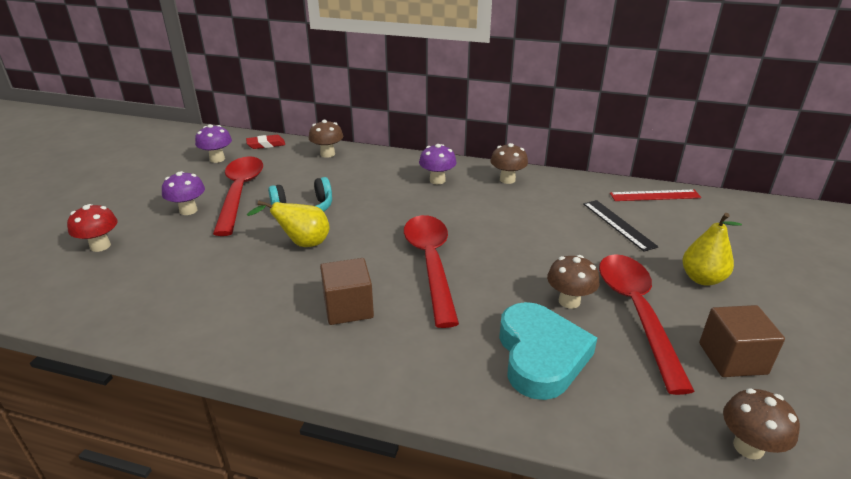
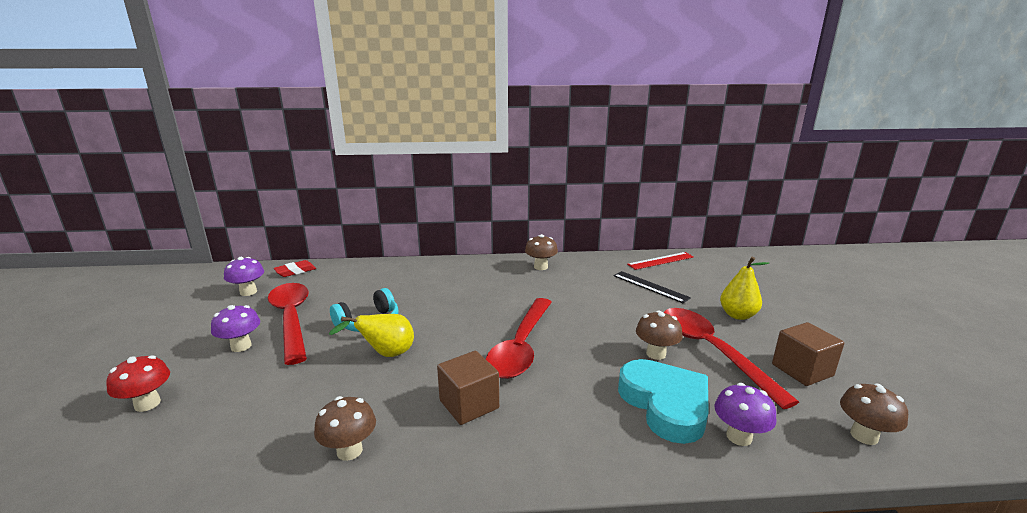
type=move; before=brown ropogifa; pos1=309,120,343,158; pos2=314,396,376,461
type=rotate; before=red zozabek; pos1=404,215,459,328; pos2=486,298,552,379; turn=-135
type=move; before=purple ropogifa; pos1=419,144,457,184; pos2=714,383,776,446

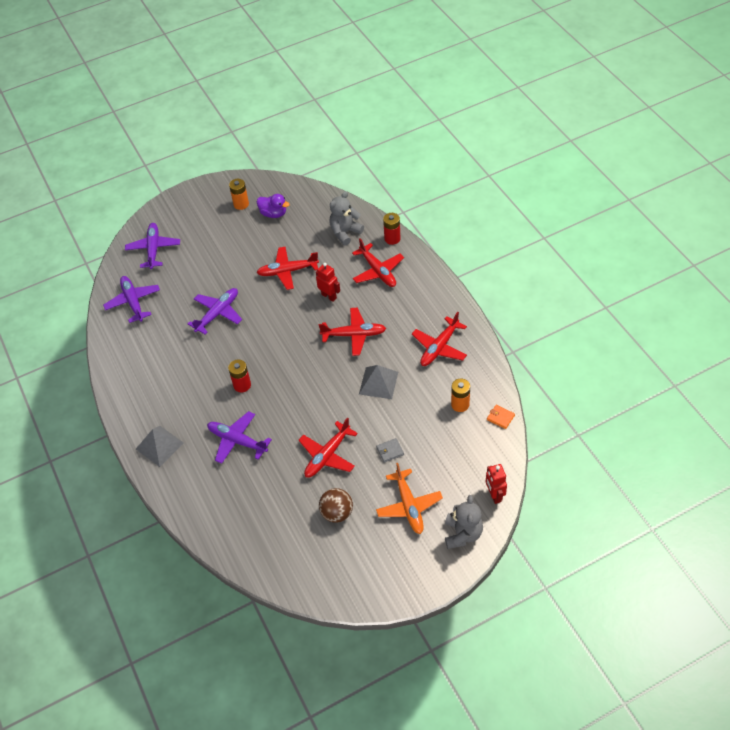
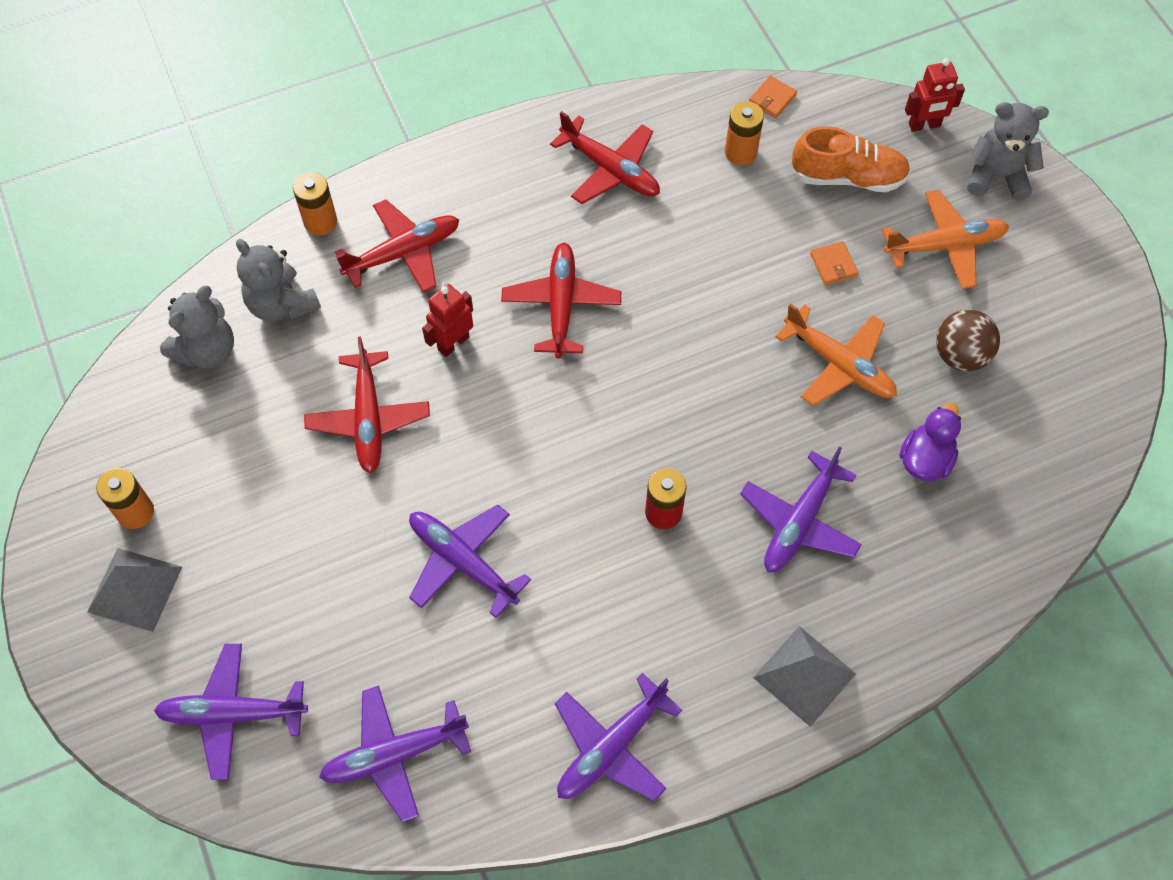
type=move; before=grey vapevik; pos1=359,365,398,399; pos2=87,548,182,632
type=insert; after=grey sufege; pos2=160,286,234,369
type=recolor; before=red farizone; after=orange farizone; pos1=383,213,401,245; pos2=293,172,337,235
type=insert; after=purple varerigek; pos2=555,673,682,801
type=recolor; before=red varerigek; after=orange varerigek; pos1=299,418,358,478; pos2=775,303,897,406
type=insert; after=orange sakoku; pos2=791,126,911,192
type=recolor; before=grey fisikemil; after=orange fisikemil; pos1=376,438,404,463; pos2=810,241,858,285
type=move; before=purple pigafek; pos1=257,194,290,218; pos2=899,403,961,481

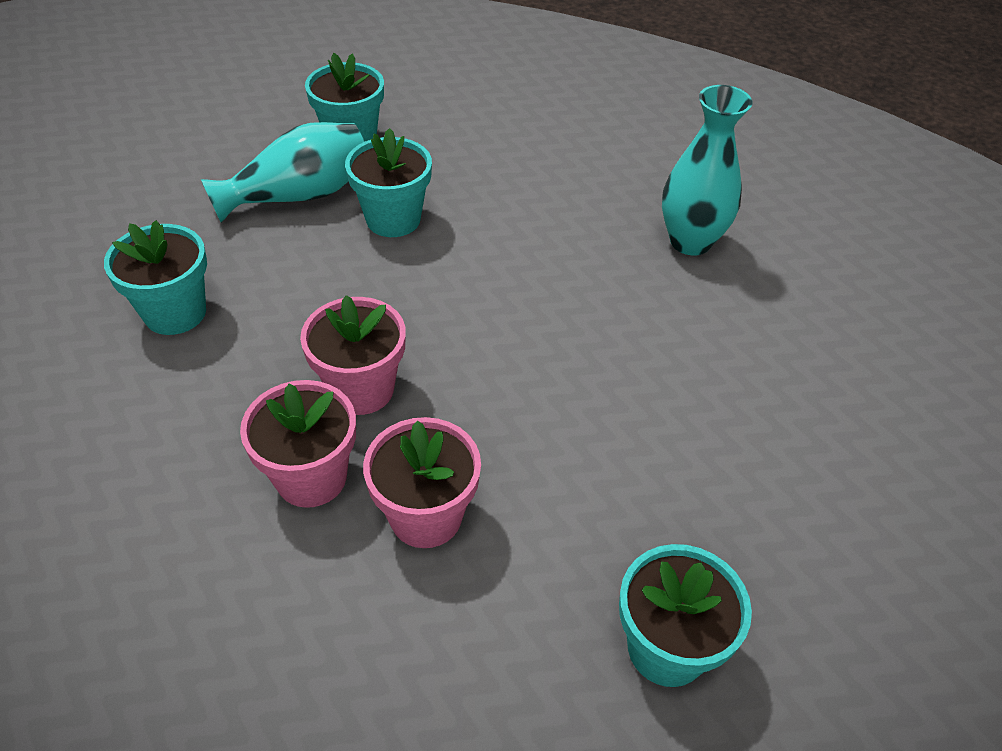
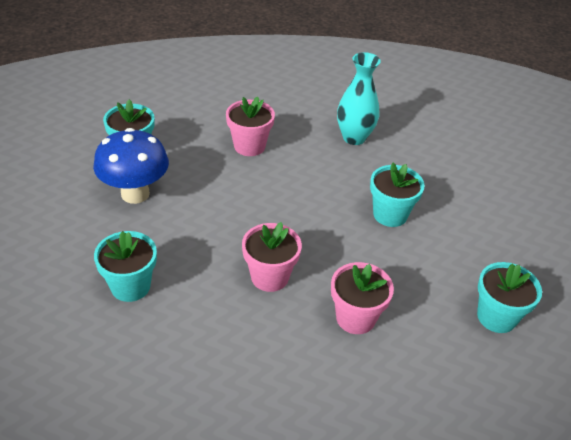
type=replace; before=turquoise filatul; after=blue ropogifa; pos1=201,122,364,223; pos2=93,128,169,204
type=move; before=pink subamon; pos1=240,380,356,508; pos2=226,96,275,156
type=move; before=turquoise subamon; pos1=345,128,432,237; pos2=370,163,425,227

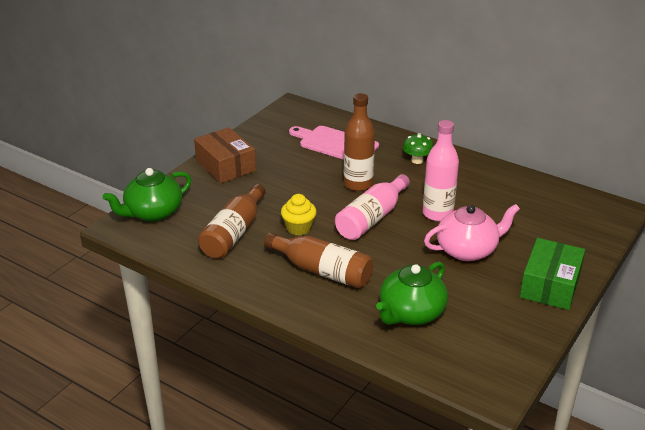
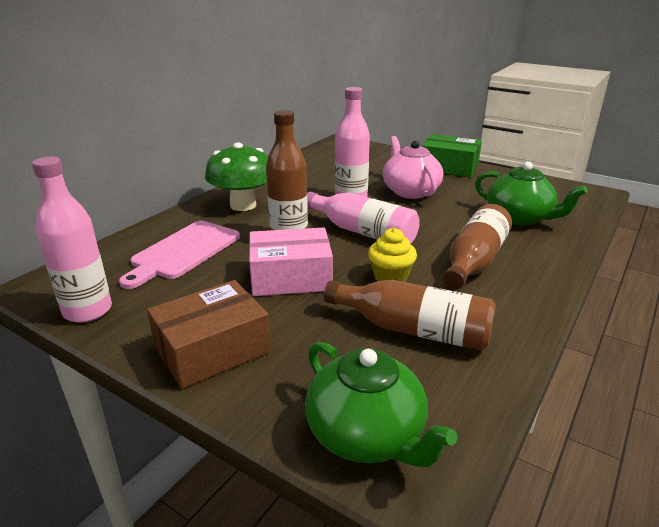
type=insert; after=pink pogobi; pos2=32,157,112,323
type=resize; before=green ropogifa; pos1=403,133,434,164; pos2=205,143,268,211; scale=1.85
type=insert; after=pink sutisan; pos2=249,227,333,296

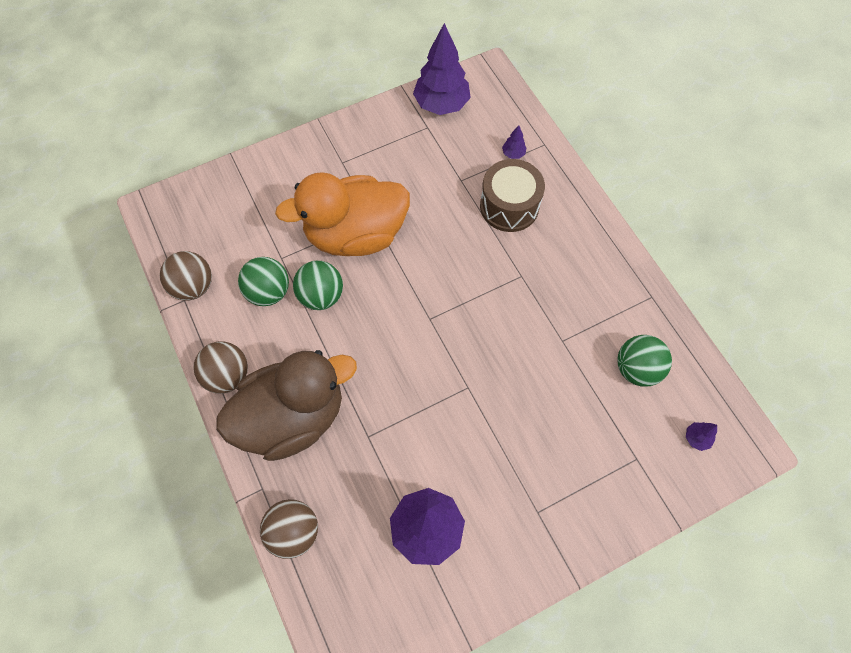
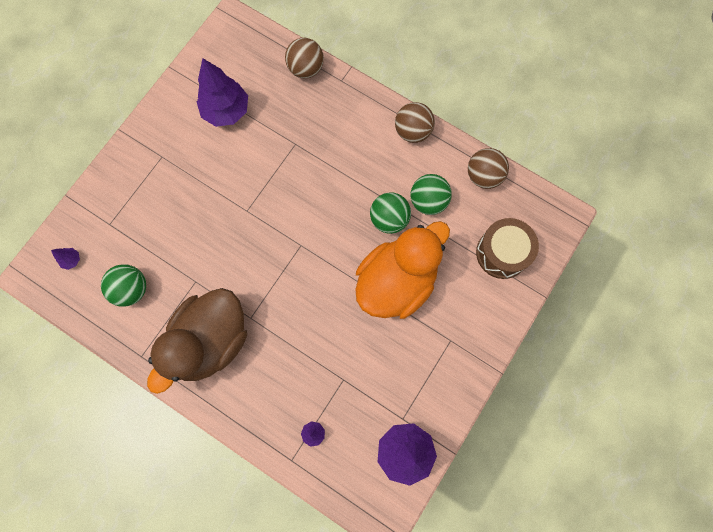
type=move; before=brown pigafek; pos1=216,350,357,461; pos2=147,288,247,394
type=move; before=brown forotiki; pos1=480,159,545,232; pos2=476,218,539,279

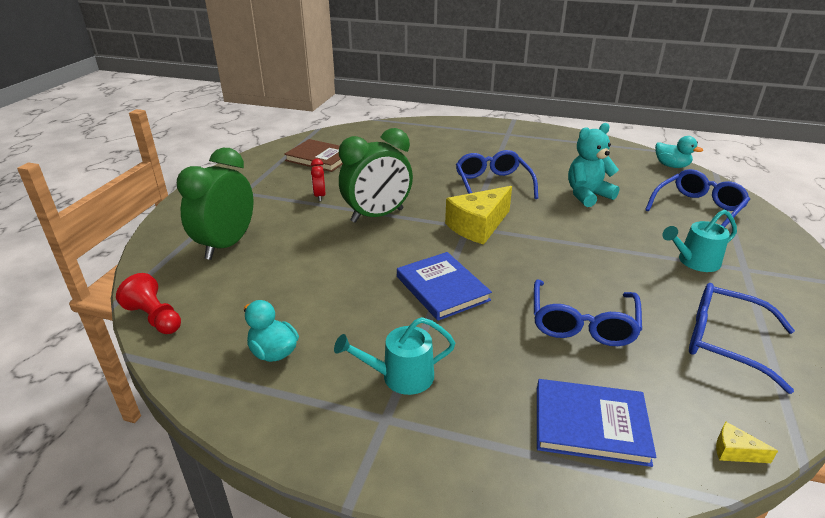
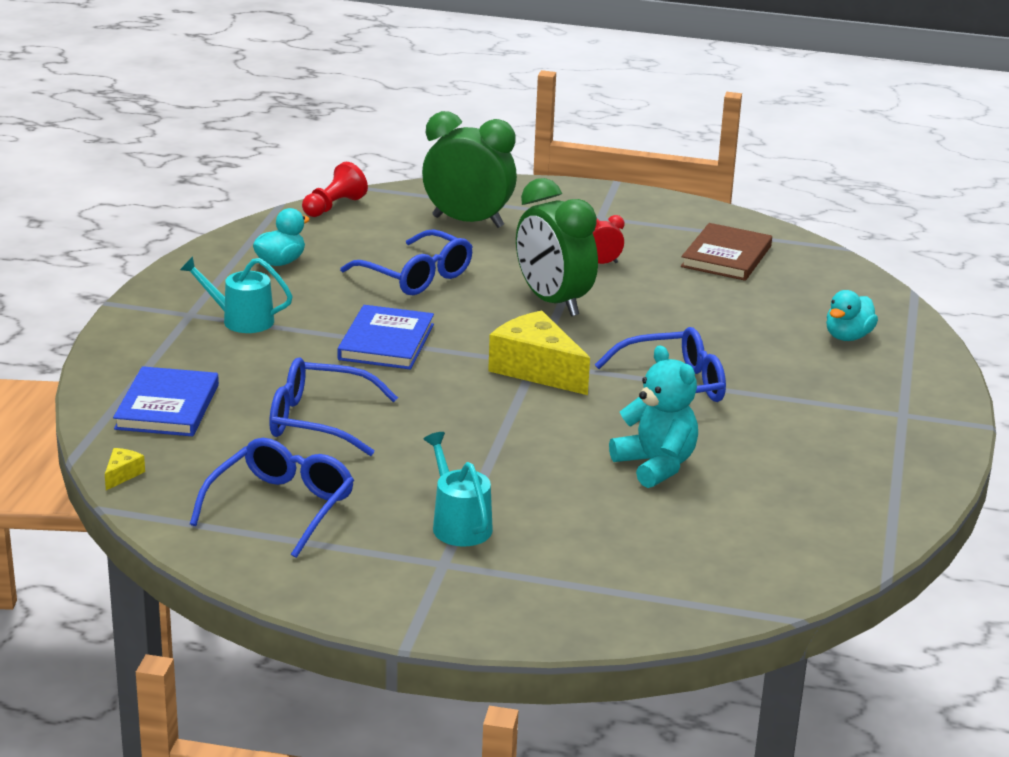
type=rotate; before=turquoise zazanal; pos1=334,317,455,395; pos2=180,256,293,333; turn=-60
type=rotate; before=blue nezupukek; pos1=397,252,492,321; pos2=337,305,434,369; turn=-45
type=move; before=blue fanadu; pos1=645,169,750,227; pos2=340,229,473,295
type=move; before=turquoise pigafek; pos1=655,136,703,168; pos2=826,290,878,341

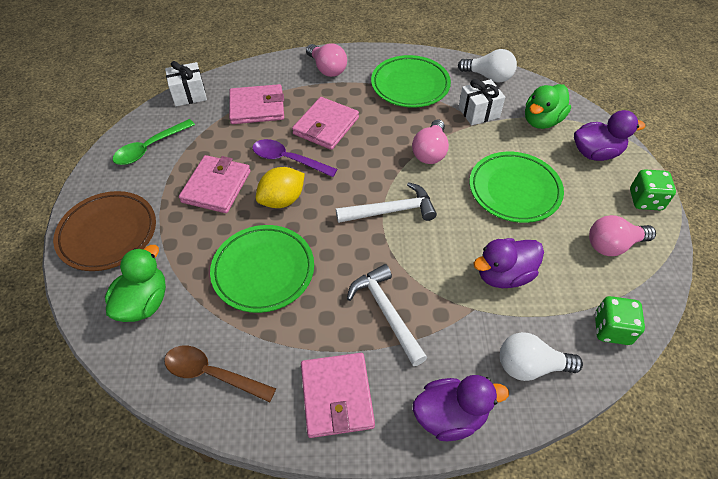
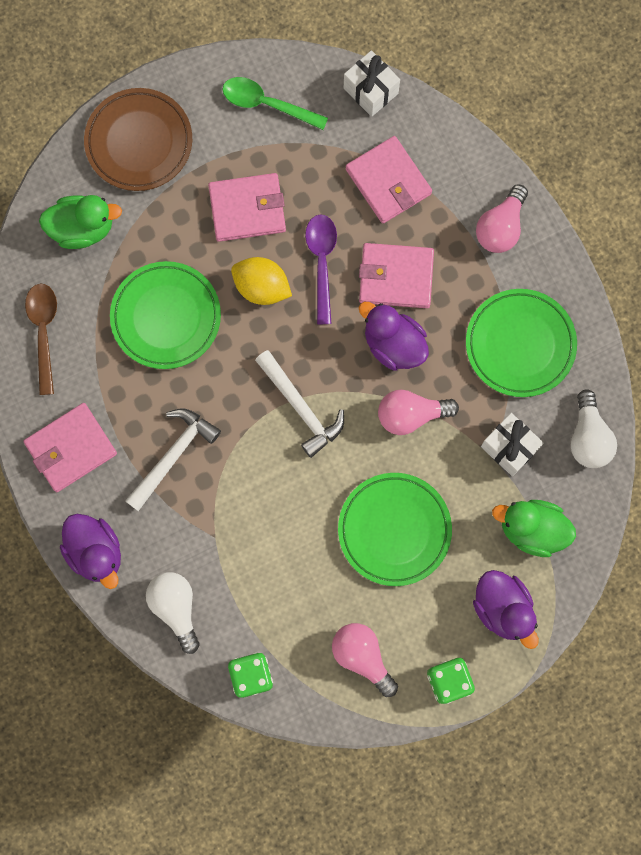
type=move; before=purple pigafek; pos1=473,238,544,288; pos2=359,302,429,371

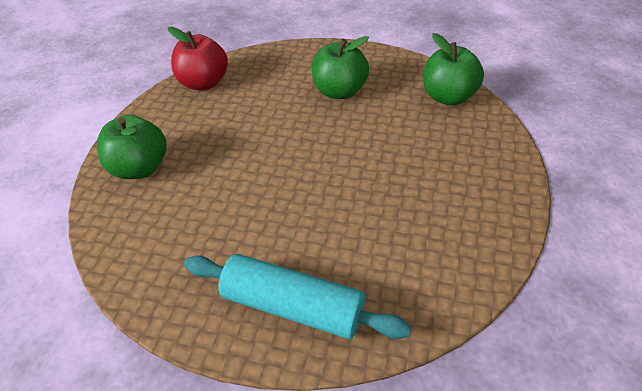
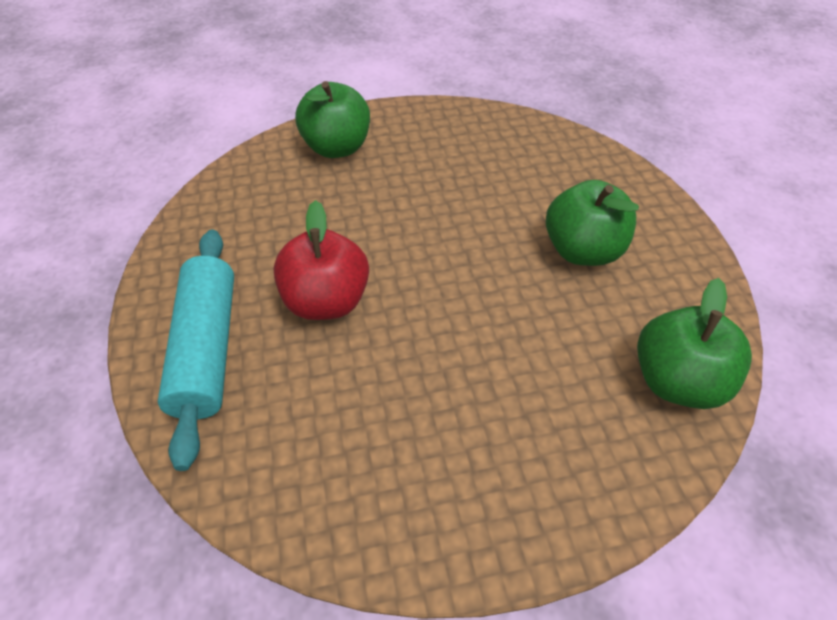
type=move; before=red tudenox; pos1=168,27,228,90; pos2=274,200,369,320

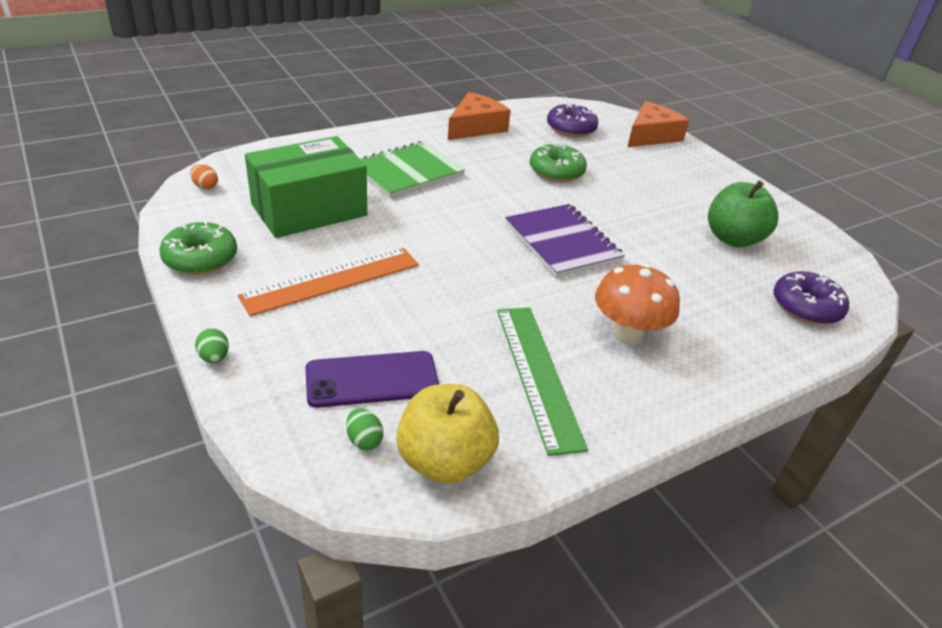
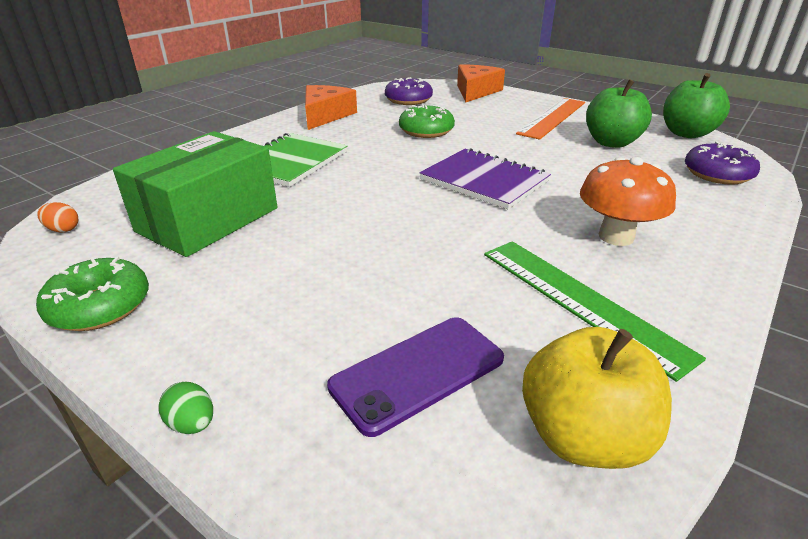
type=move; before=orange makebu; pos1=238,248,419,316; pos2=516,98,585,140
type=insert; after=green tudenox; pos2=663,73,730,138
type=delete; before=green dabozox; pos1=346,408,384,450

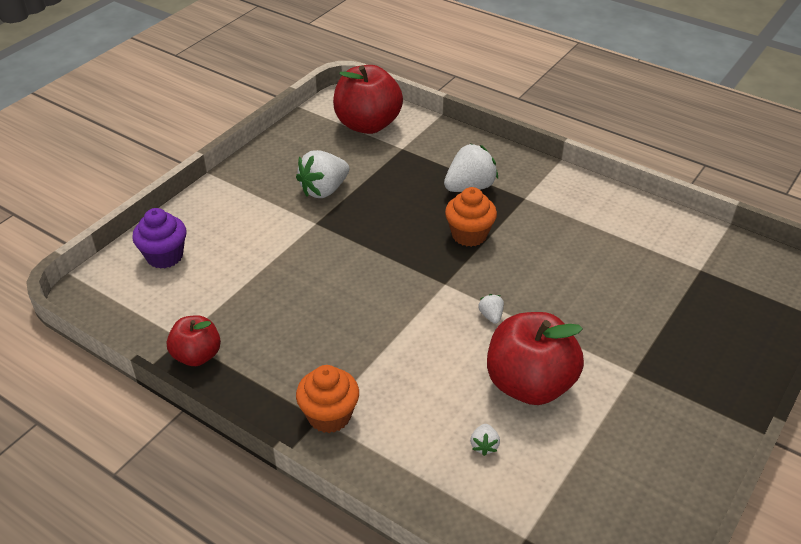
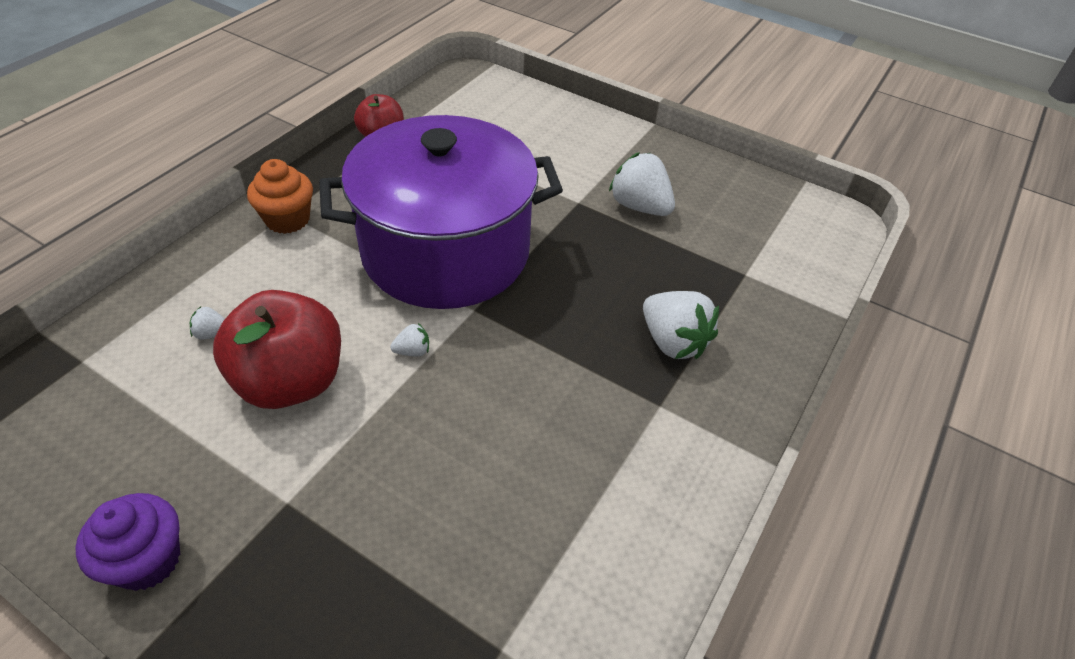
type=move; before=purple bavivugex; pos1=132,208,186,269; pos2=75,493,180,591
type=insert; after=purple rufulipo; pos2=319,115,563,309
type=delete; before=red tudenox; pos1=333,65,403,134
type=delete; before=orange bavivugex; pos1=445,187,497,247

